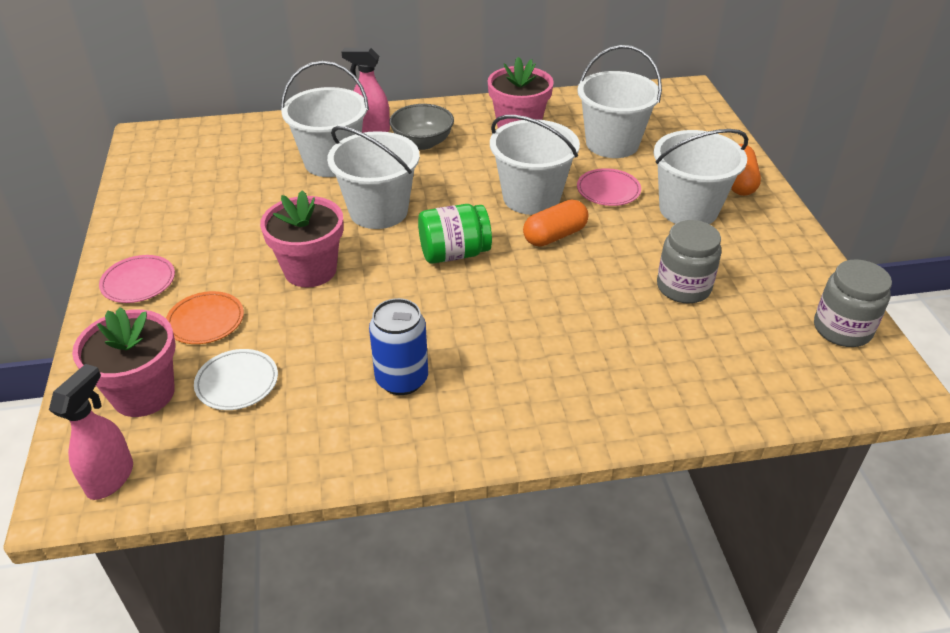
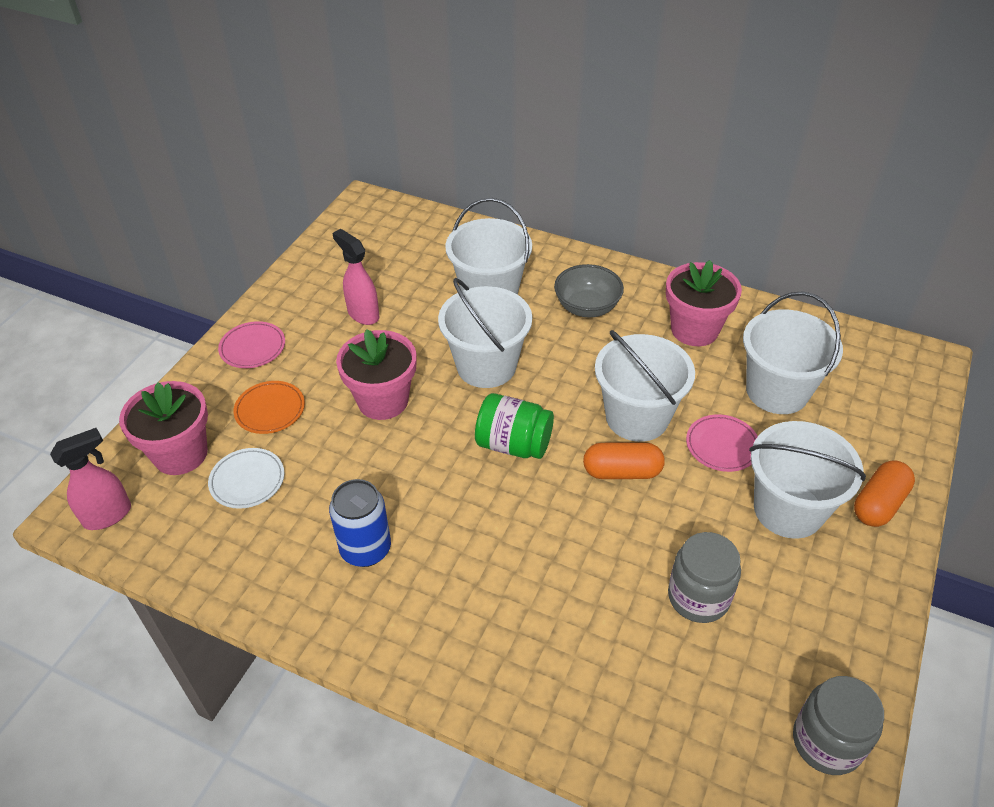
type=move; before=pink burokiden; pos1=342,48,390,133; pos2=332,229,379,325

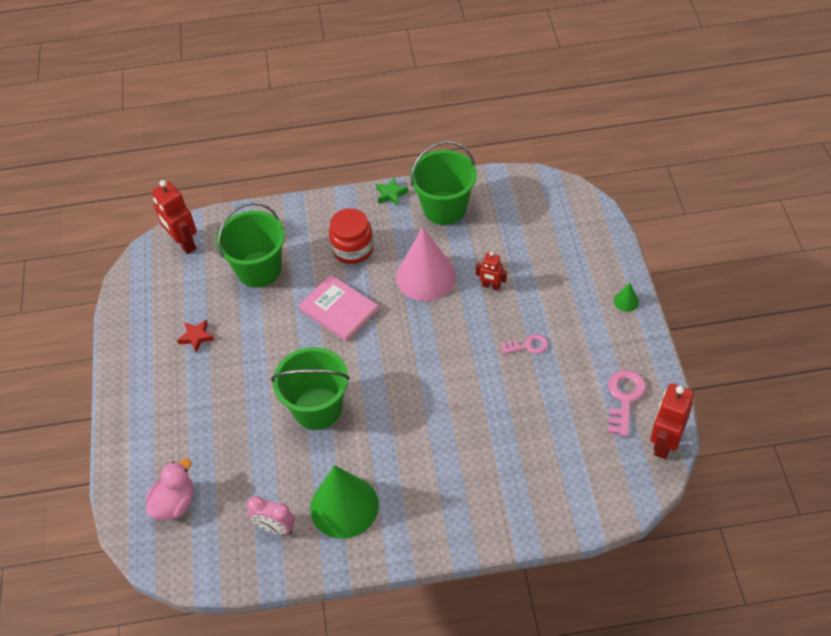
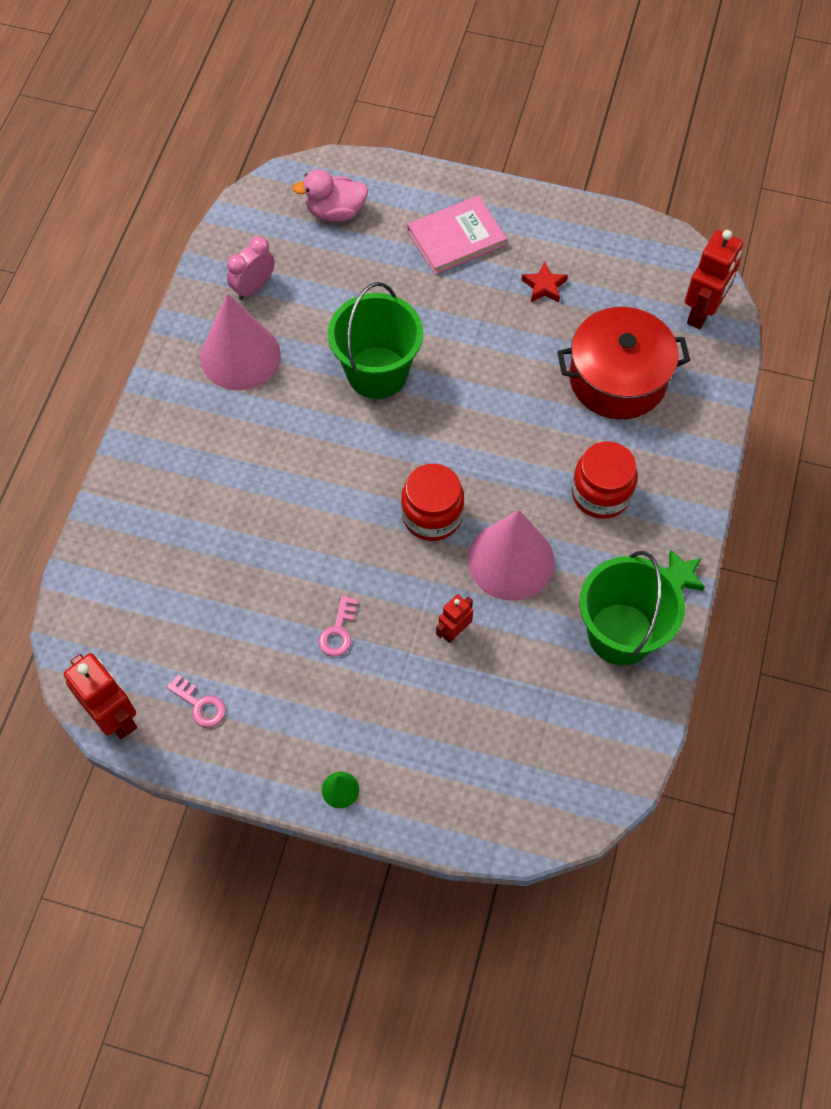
type=resize; before=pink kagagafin; pos1=607,370,646,437; pos2=166,675,226,727; scale=0.64
type=recolor; before=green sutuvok; after=pink sutuvok; pos1=310,465,379,539; pos2=200,293,281,390
type=rotate; before=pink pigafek; pos1=146,459,193,520; pos2=292,169,368,222; turn=120
type=insert; after=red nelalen; pos2=401,464,464,541
type=move; before=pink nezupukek; pos1=299,275,379,342; pos2=407,195,507,274
type=replace; before=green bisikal; after=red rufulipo; pos1=216,202,285,288; pos2=557,307,690,419
type=rotate; before=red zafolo; pos1=152,180,197,254; pos2=685,230,743,329; turn=135

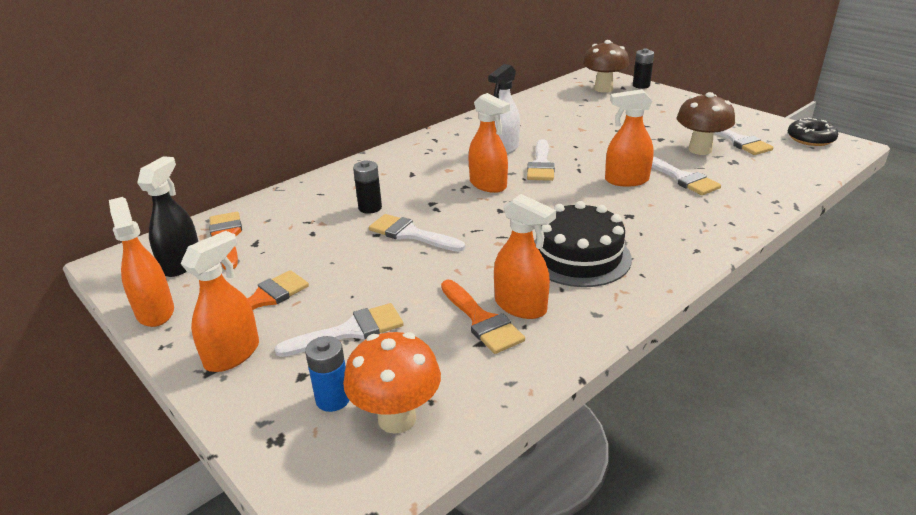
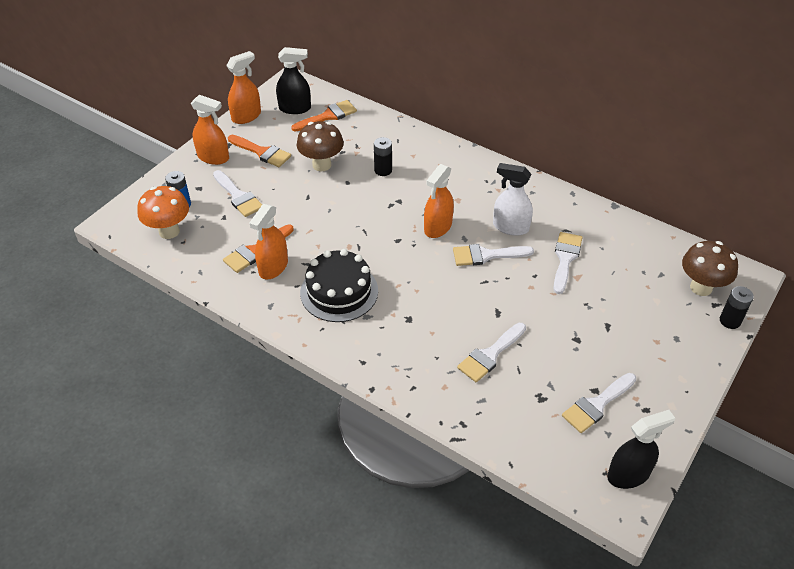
type=move; before=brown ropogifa; pos1=677,92,735,155; pos2=297,121,344,171
type=move; before=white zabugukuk; pos1=369,214,465,252; pos2=553,232,582,294
type=replace; before=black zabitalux; after=black burokiden; pos1=788,118,838,146; pos2=607,410,675,489
type=delete; before=orange burokiden; pos1=605,89,654,187

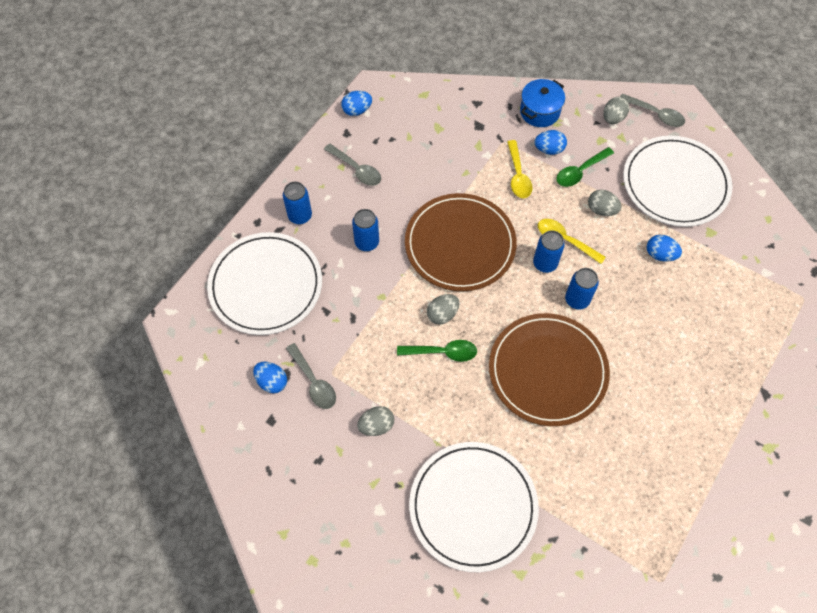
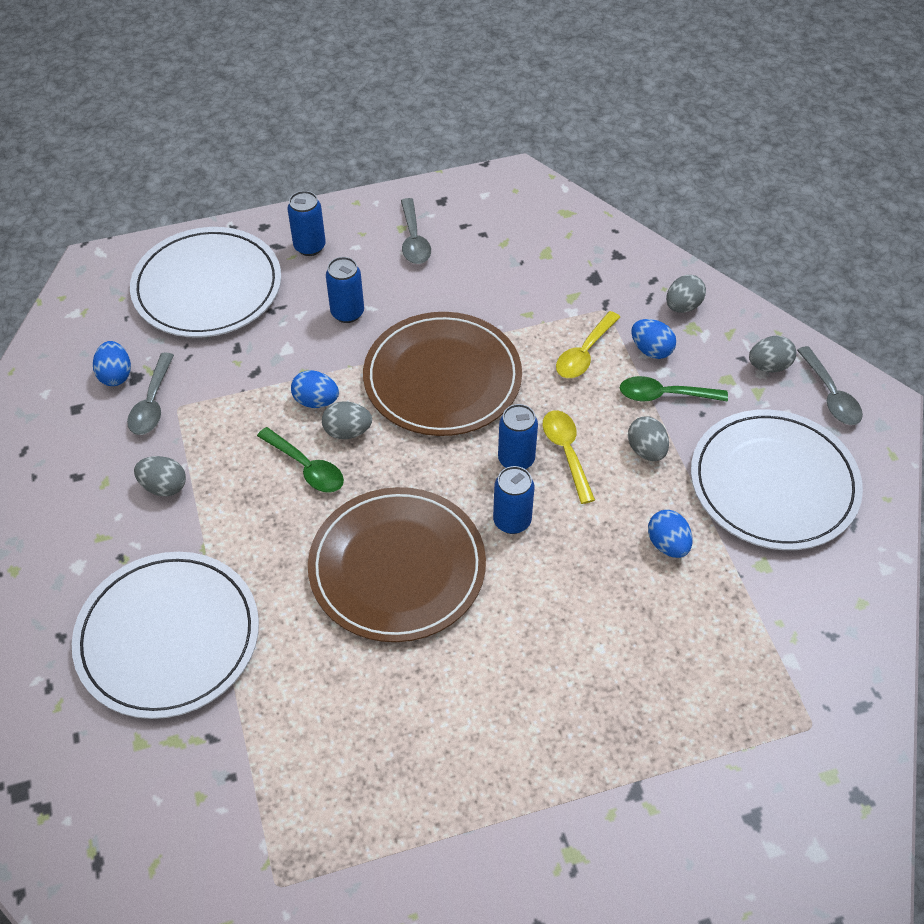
type=move; before=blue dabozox; pos1=341,91,372,116; pos2=291,370,339,408
type=replace; before=blue rufulipo; after=grey dabozox; pos1=520,79,565,127; pos2=666,275,706,313

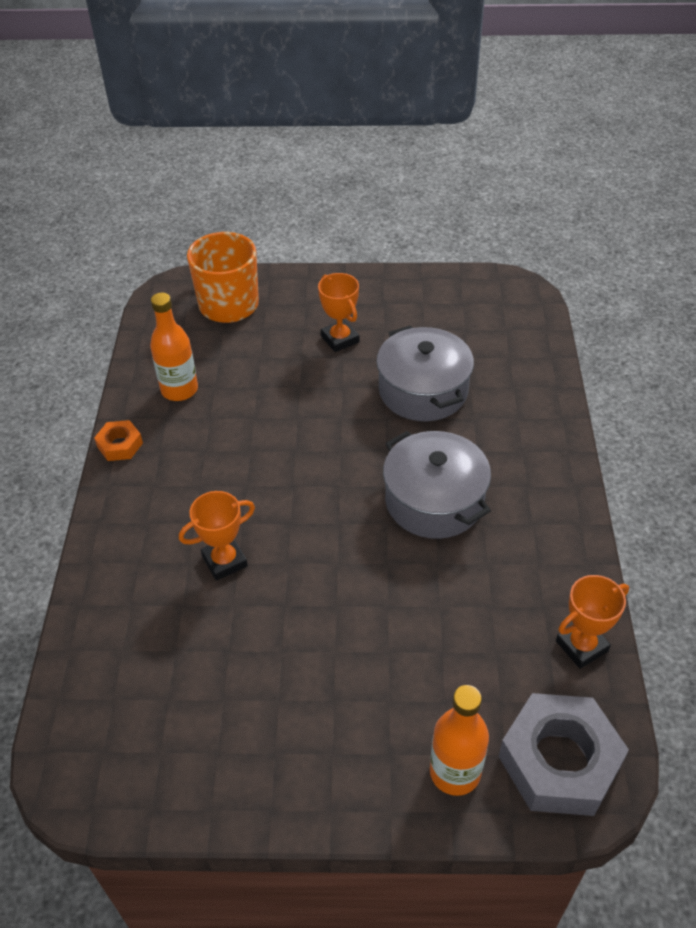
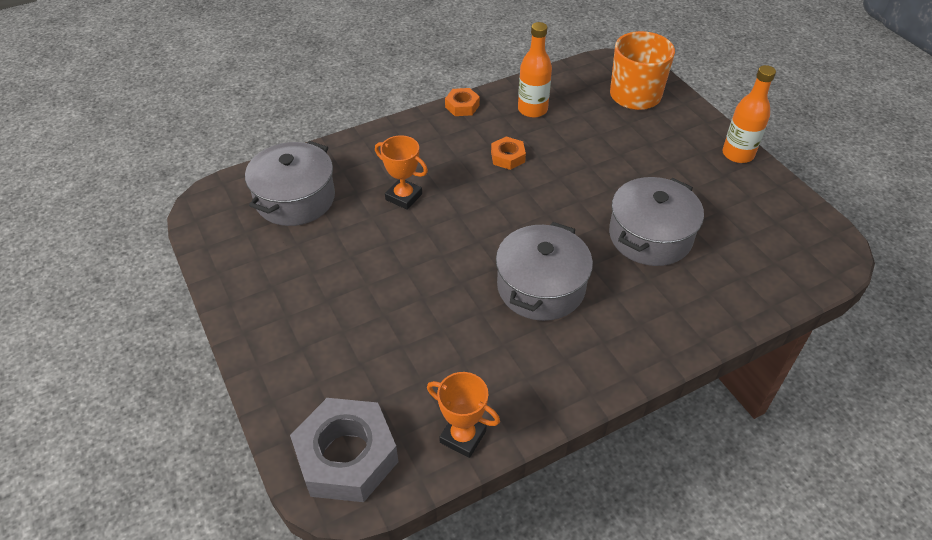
type=insert; after=grey rufulipo; pos2=245,141,335,226
type=insert; after=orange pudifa; pos2=491,137,526,170
type=move; before=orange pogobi; pos1=430,685,489,796; pos2=723,65,776,163
type=delete; before=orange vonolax; pos1=318,273,360,352

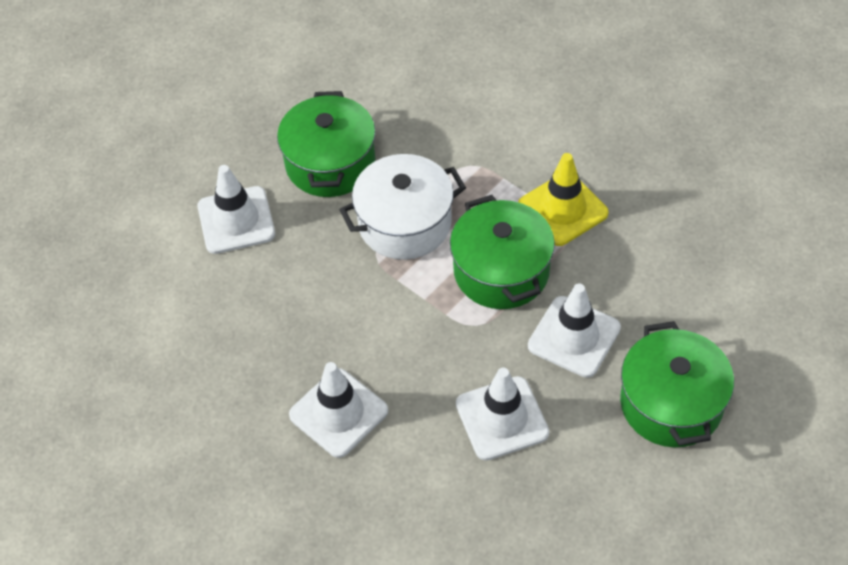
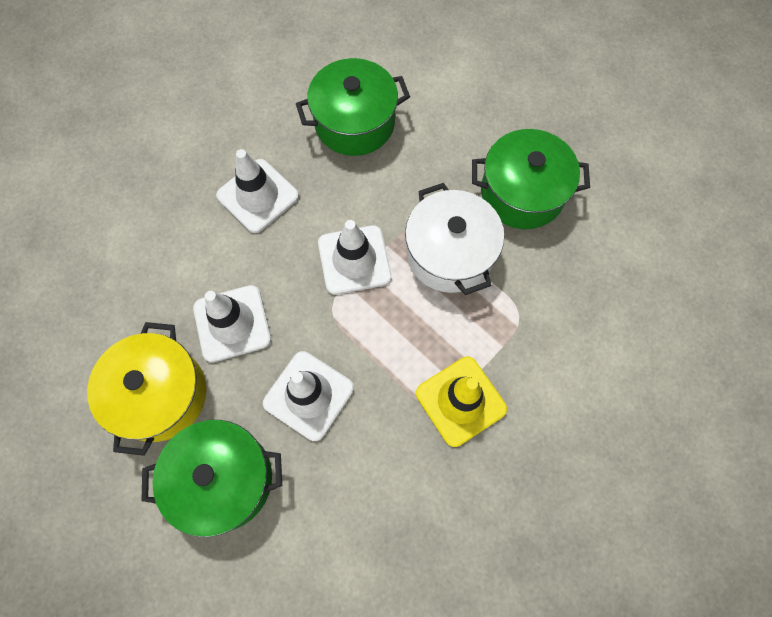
type=insert; after=yellow rufulipo; pos2=87,322,207,456
type=move; before=green rufulipo; pos1=450,195,555,309; pos2=296,58,410,156
type=move; before=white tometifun; pos1=197,165,275,254; pos2=318,220,391,295

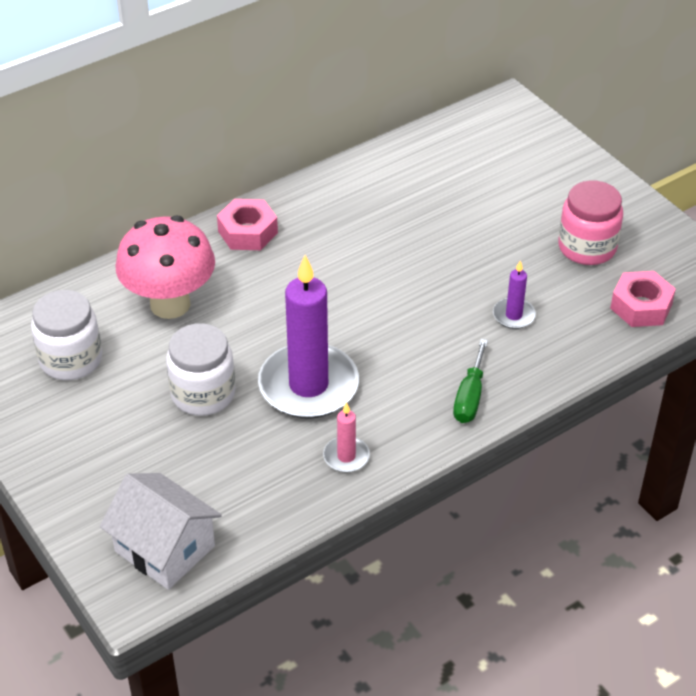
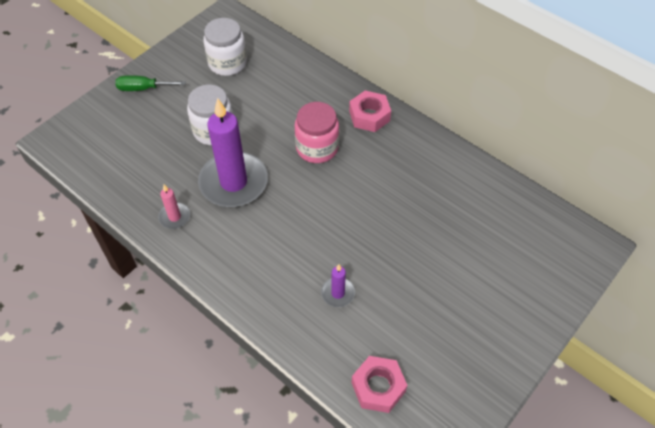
type=move; before=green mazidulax; pos1=453,339,488,423; pos2=115,75,186,91
type=move; before=pink nelalen; pos1=558,180,623,265; pos2=295,102,339,163
type=delete; before=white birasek; pos1=100,473,222,590
type=delete; before=pink ropogifa; pos1=115,216,215,319

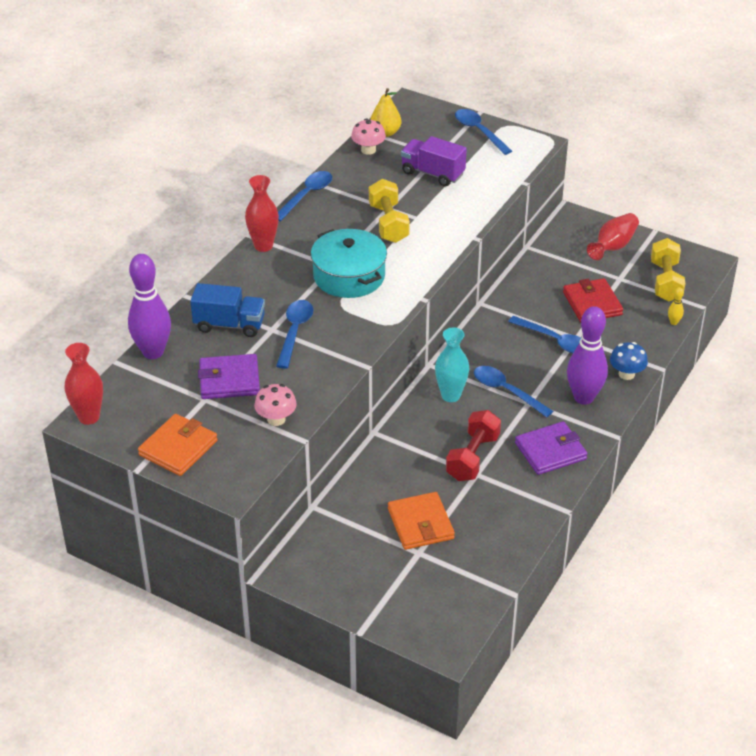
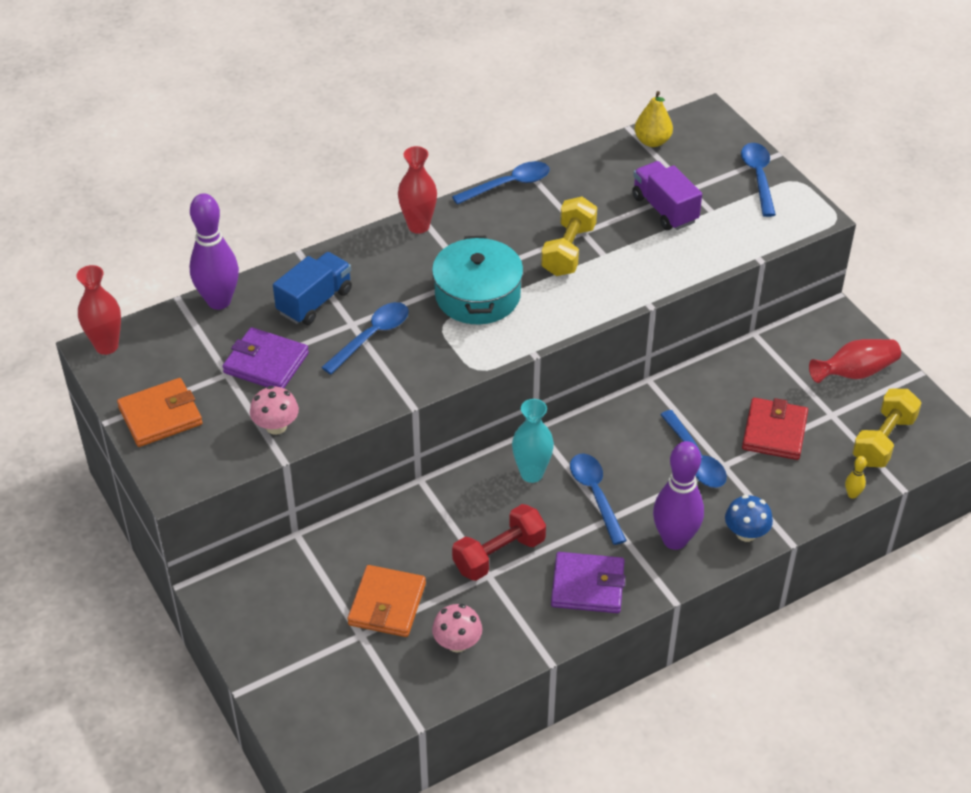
type=rotate; before=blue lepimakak; pos1=190,283,265,337; pos2=273,252,352,325; turn=-90
type=move; before=pink ropogifa; pos1=351,118,386,155; pos2=432,604,482,652

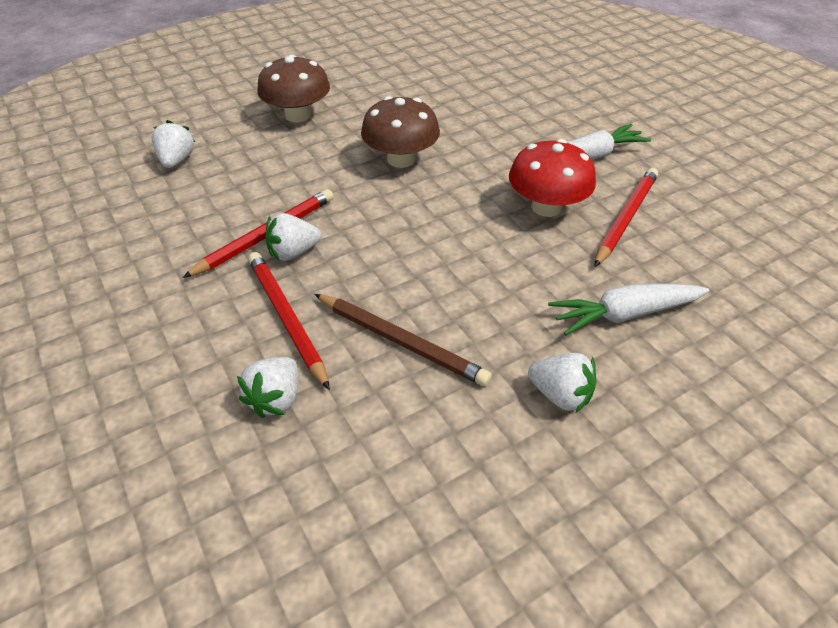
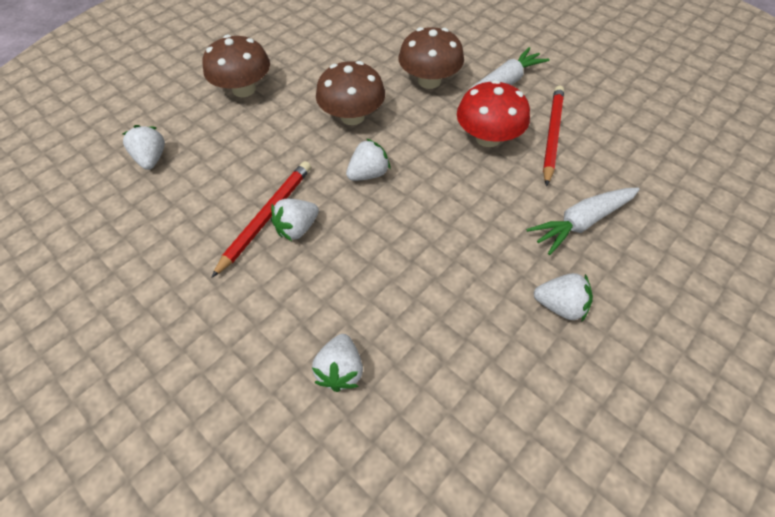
type=insert; after=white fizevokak; pos2=346,138,391,181
type=insert; after=brown ropogifa; pos2=398,27,464,89
type=delete; before=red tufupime; pos1=248,252,330,390
type=delete; before=brown tufupime; pos1=314,294,492,386

